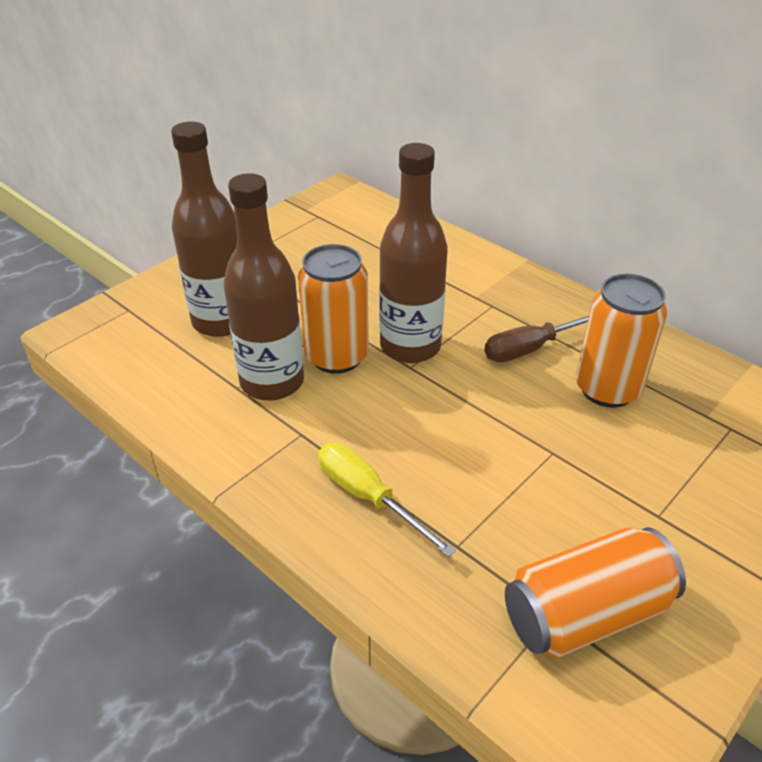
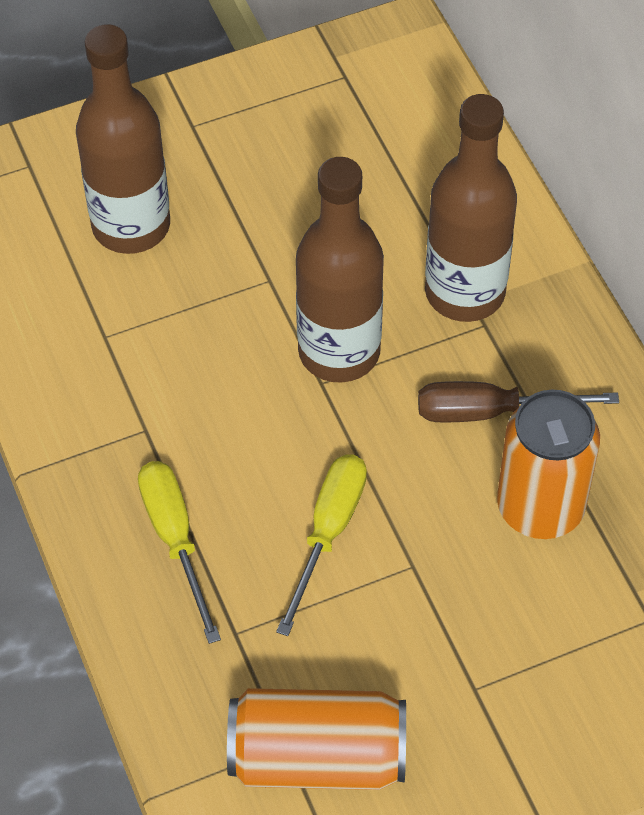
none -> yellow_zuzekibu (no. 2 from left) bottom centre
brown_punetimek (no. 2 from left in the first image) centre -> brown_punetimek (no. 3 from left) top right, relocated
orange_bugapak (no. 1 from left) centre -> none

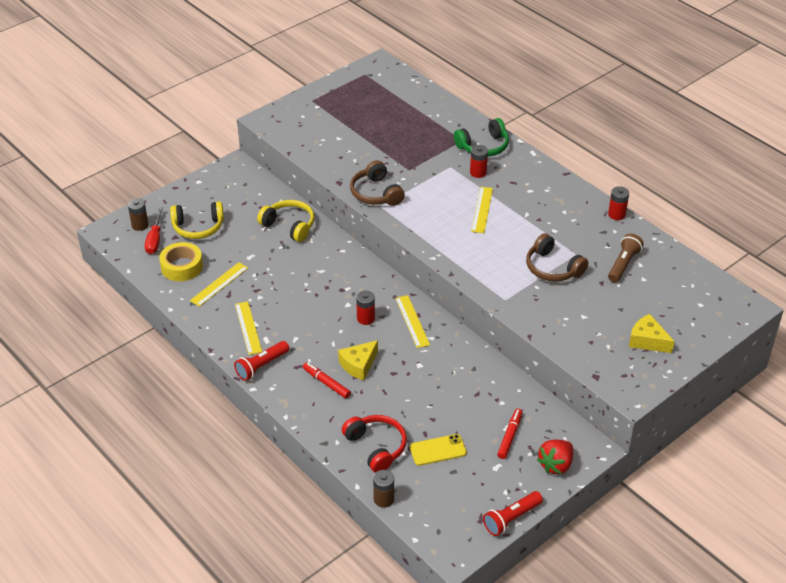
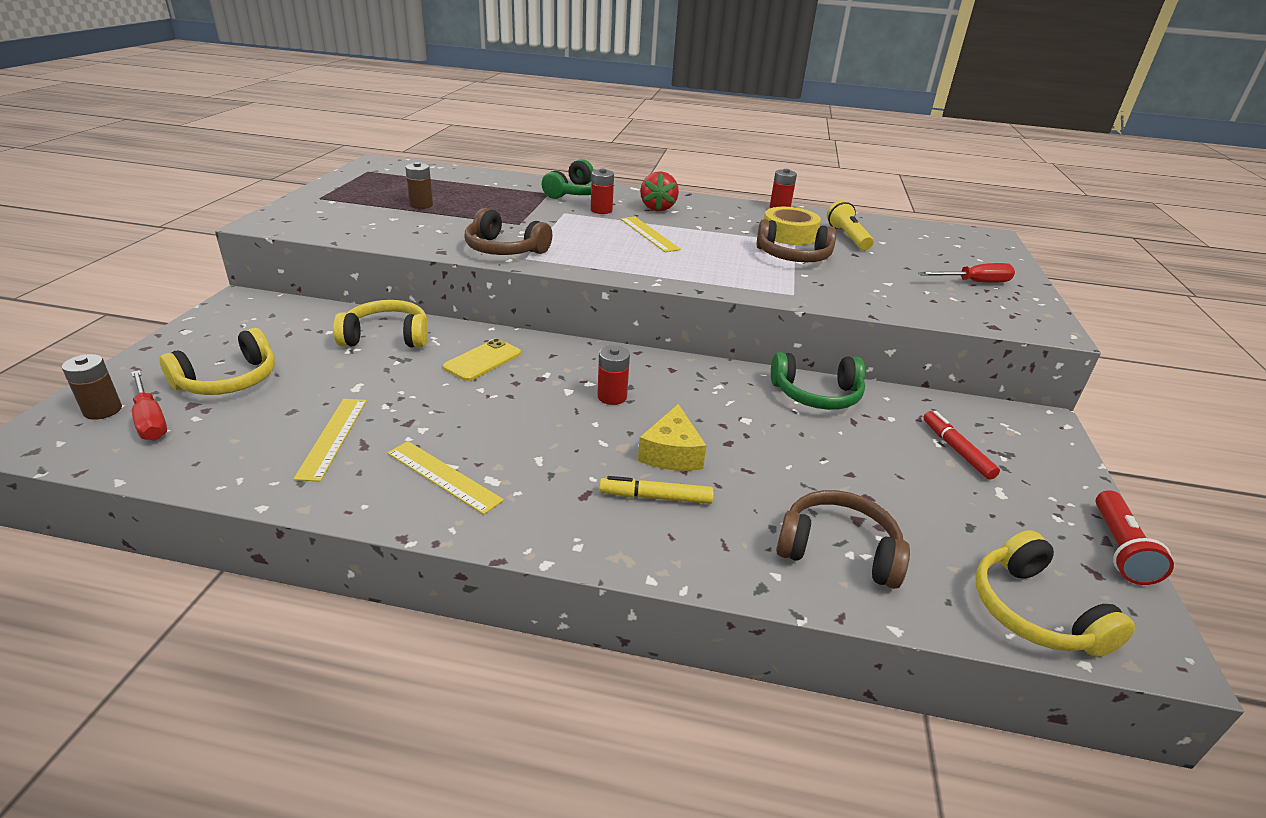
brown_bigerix (no. 2 from left) bottom centre -> brown_bigerix (no. 2 from left) top left, relocated
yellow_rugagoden bottom centre -> yellow_rugagoden centre, relocated
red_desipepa (no. 1 from left) centre -> yellow_desipepa centre
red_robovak bottom right -> red_robovak top centre, relocated
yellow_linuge middle left -> yellow_linuge top centre, relocated
none -> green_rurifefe (no. 2 from left) centre
red_rurifefe bottom centre -> brown_rurifefe (no. 3 from left) centre
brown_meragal middle right -> yellow_meragal top right
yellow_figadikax (no. 2 from left) middle right -> red_zuzekibu (no. 2 from left) middle right
none -> yellow_rurifefe (no. 3 from left) bottom right
red_meragal (no. 1 from left) middle left -> none
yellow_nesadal (no. 3 from left) centre -> none

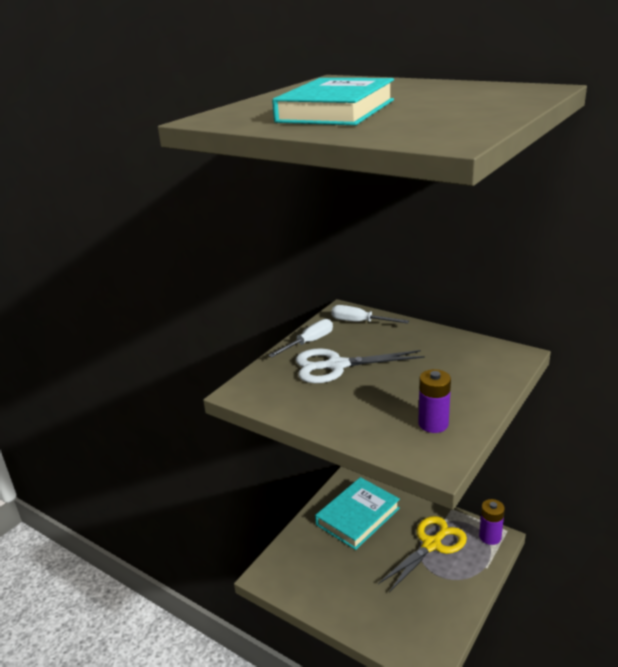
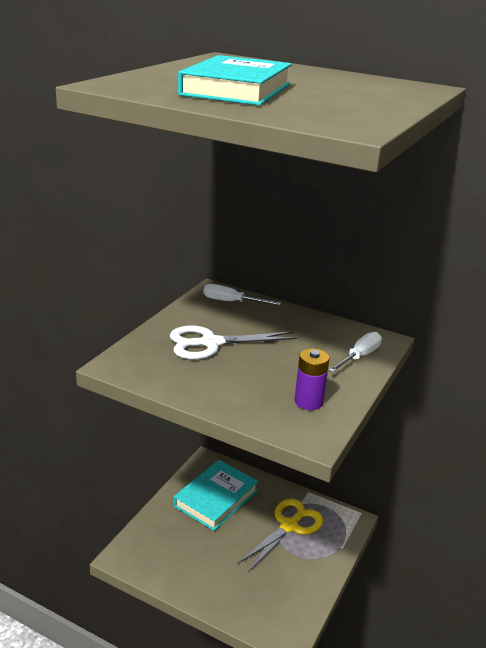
white_zuzekibu (no. 1 from left in the first image) centre -> white_zuzekibu (no. 2 from left) middle right, relocated
purple_bigerix (no. 2 from left) bottom right -> none

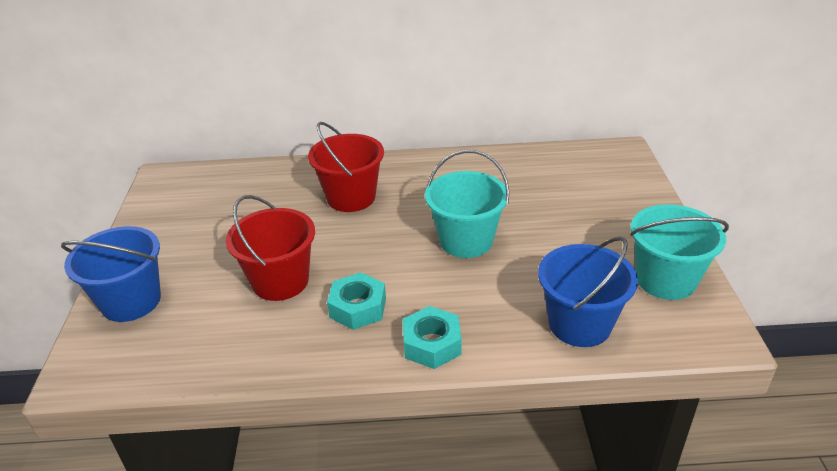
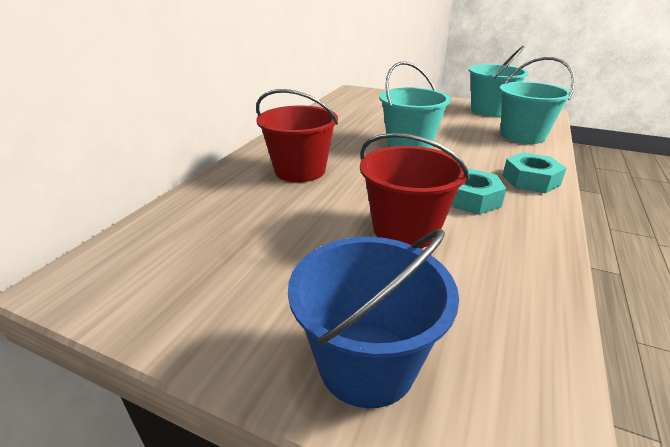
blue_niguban (no. 2 from left) middle right -> turquoise_niguban (no. 3 from left) top right

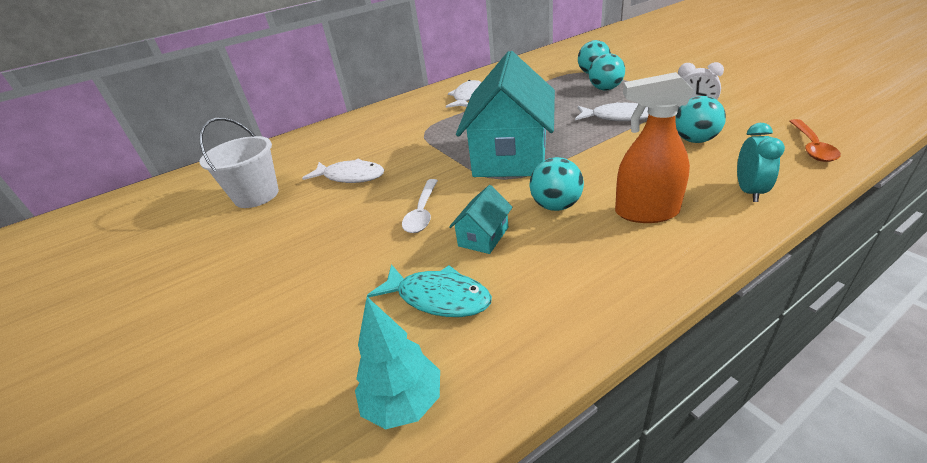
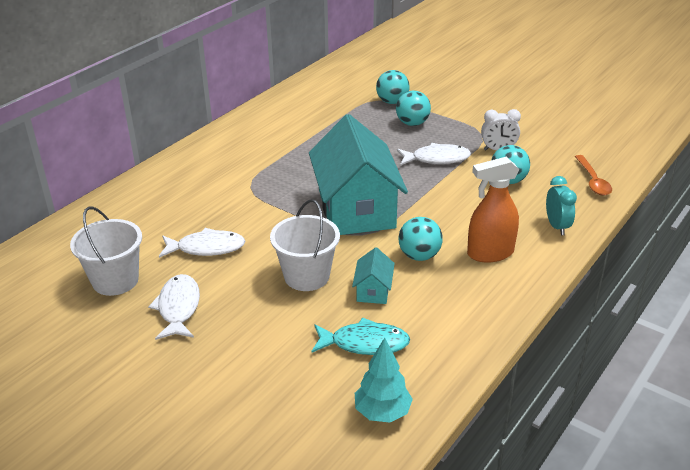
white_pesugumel (no. 2 from left in the first image) top centre -> white_pesugumel (no. 1 from left) middle left, relocated
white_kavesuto centre -> white_niguban (no. 2 from left) centre

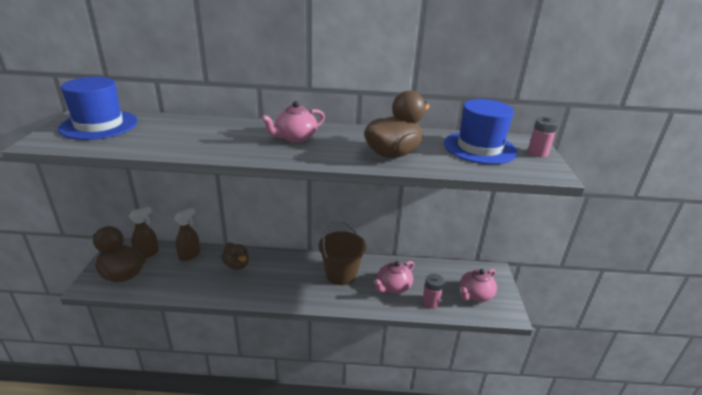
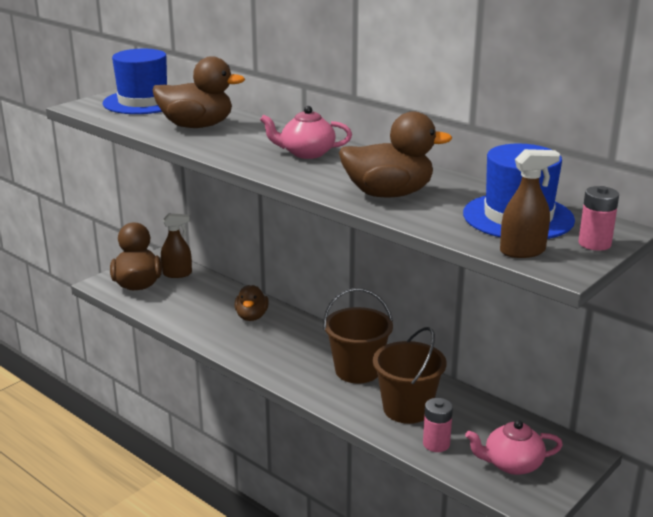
none -> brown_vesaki (no. 2 from left) top left
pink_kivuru (no. 2 from left) bottom centre -> brown_niguban (no. 2 from left) bottom centre
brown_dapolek (no. 2 from left) middle left -> brown_dapolek (no. 2 from left) middle right, relocated

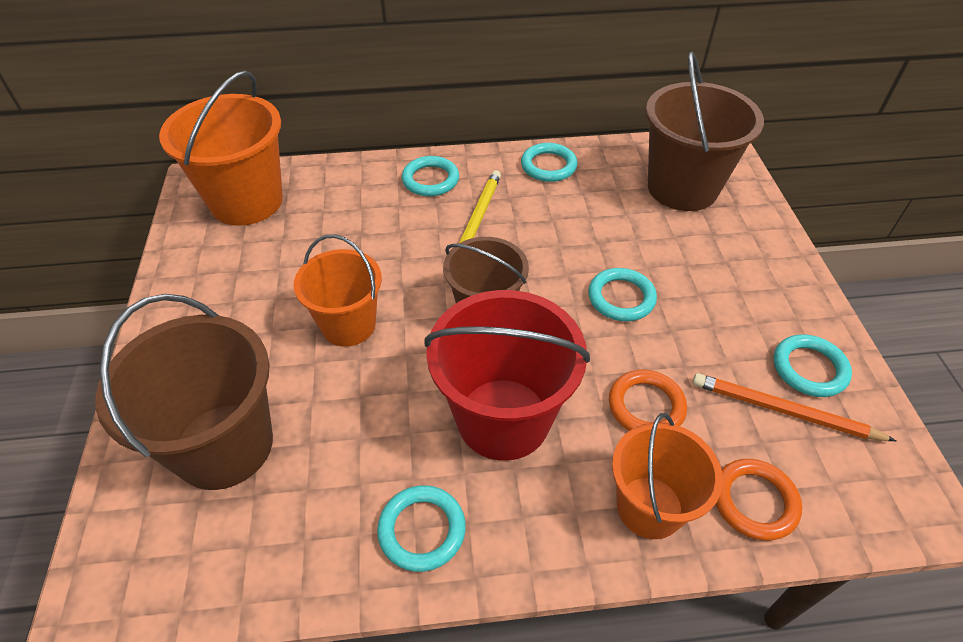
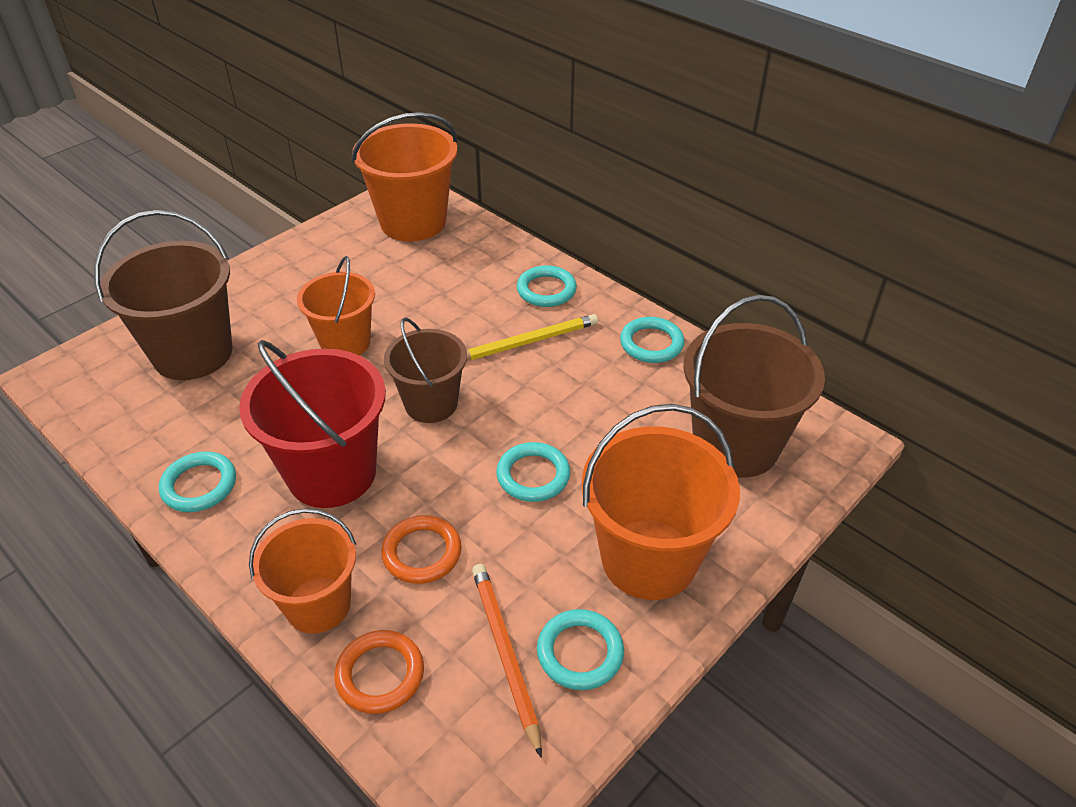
none -> orange_niguban (no. 4 from left) centre

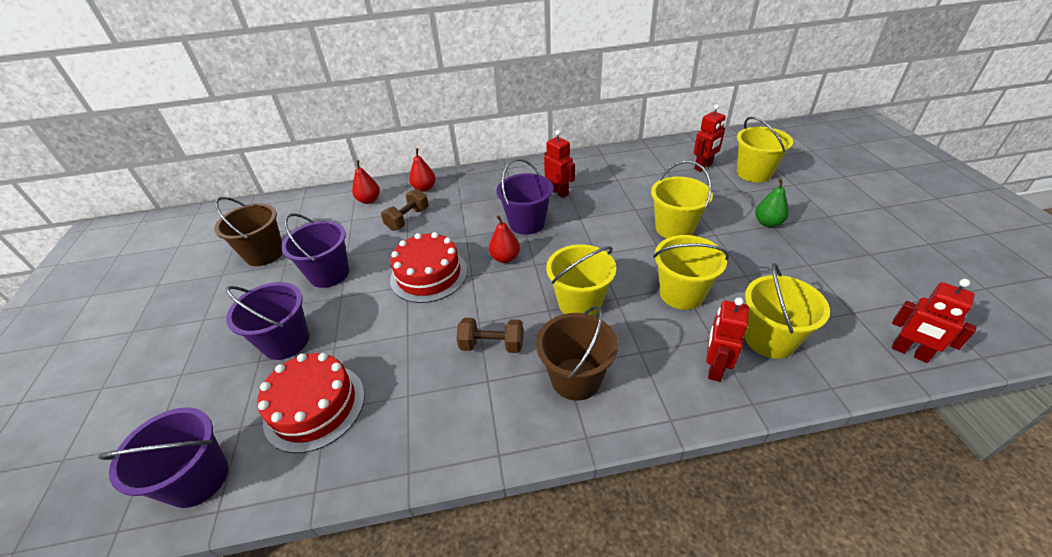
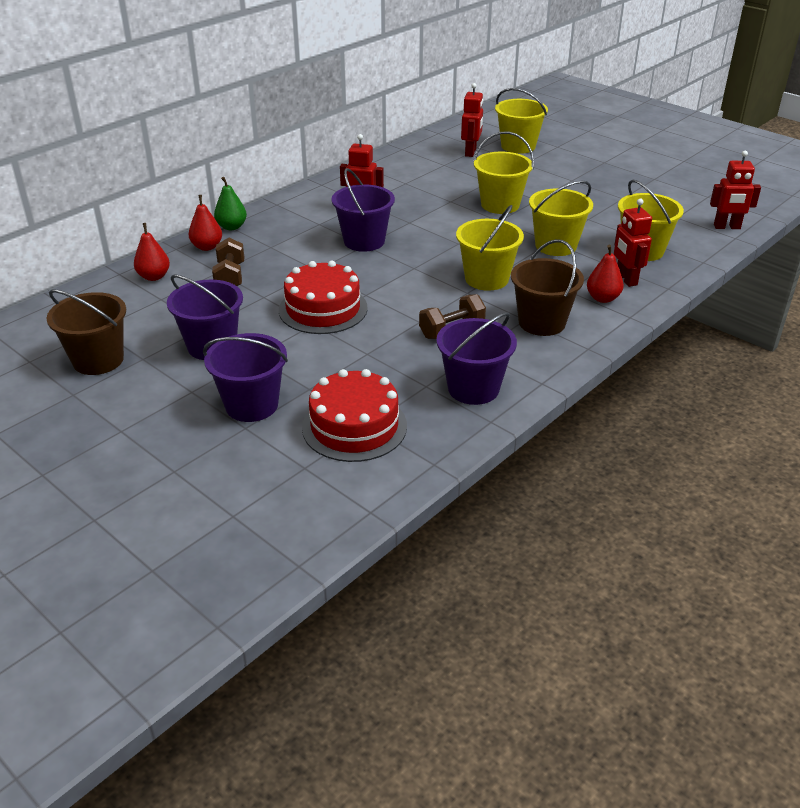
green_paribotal middle right -> green_paribotal top left, relocated
purple_niguban (no. 1 from left in the first image) bottom left -> purple_niguban (no. 4 from left) centre, relocated
red_paribotal (no. 3 from left) centre -> red_paribotal (no. 3 from left) middle right, relocated

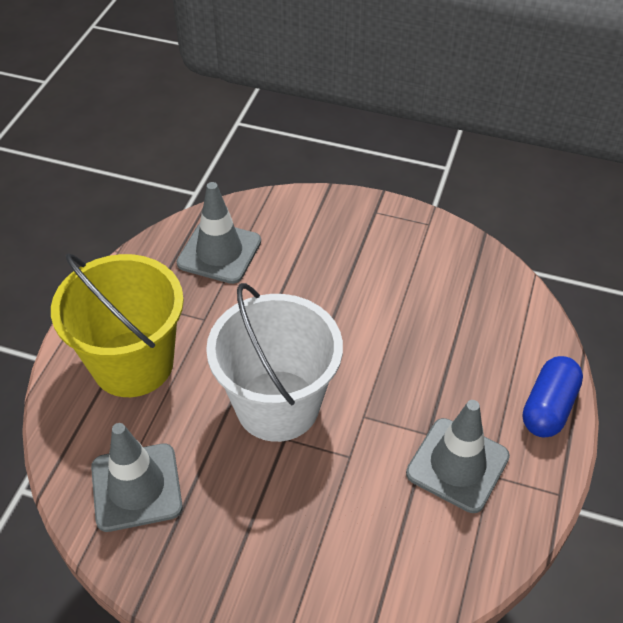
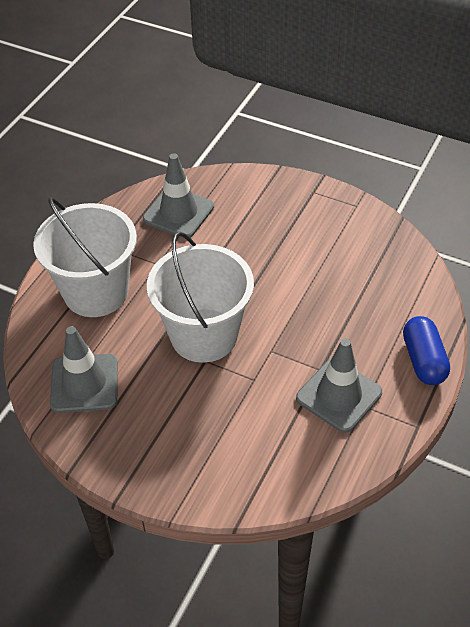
yellow_niguban middle left -> white_niguban (no. 1 from left) middle left
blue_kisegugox middle right, 45 degrees counterclockwise

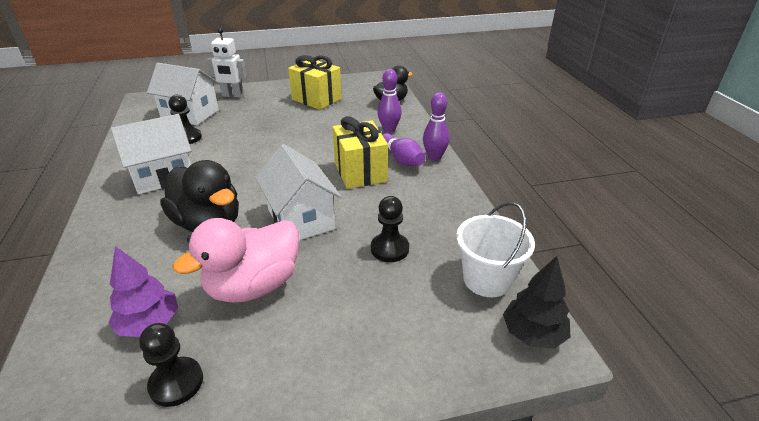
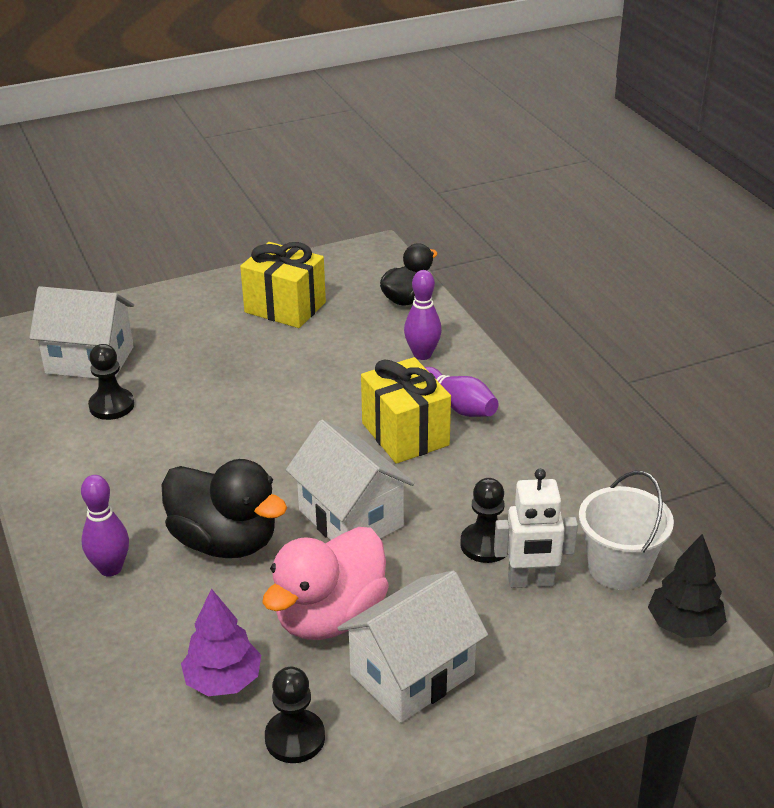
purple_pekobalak (no. 3 from left in the first image) top centre -> purple_pekobalak (no. 1 from left) middle left, relocated
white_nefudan (no. 1 from left in the first image) middle left -> white_nefudan (no. 3 from left) bottom centre, relocated
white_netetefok top left -> white_netetefok middle right, relocated

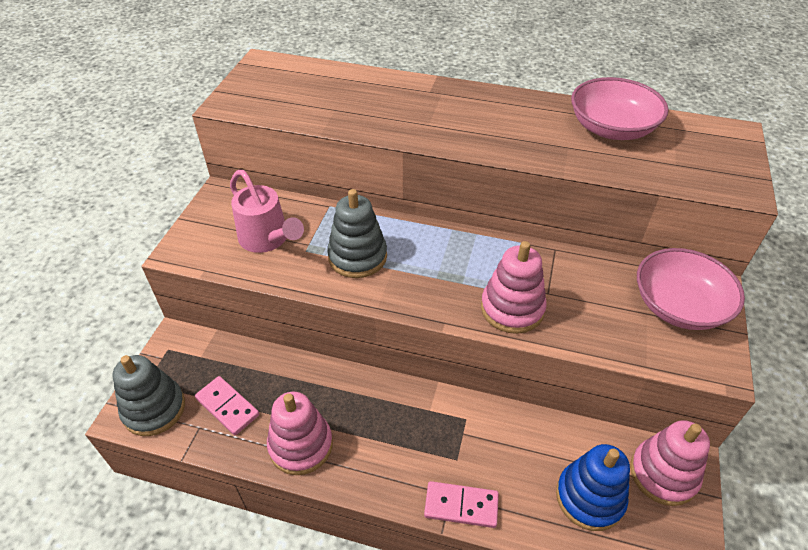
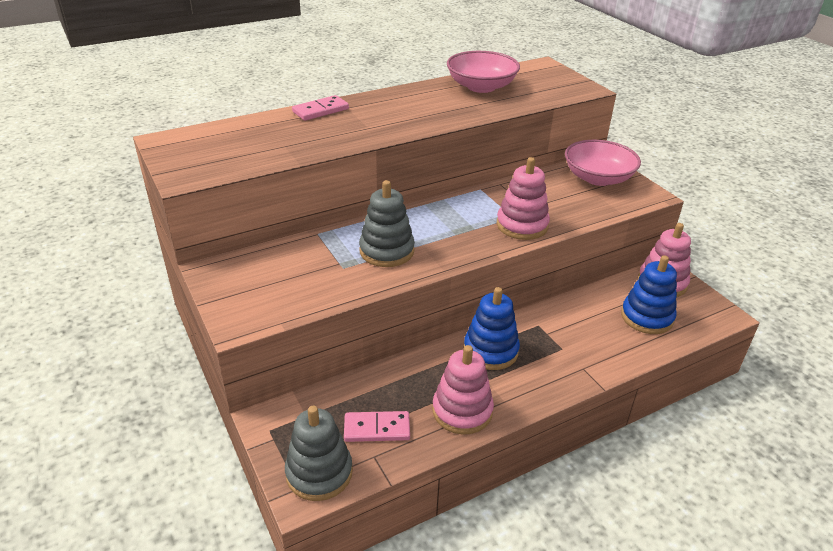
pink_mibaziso (no. 2 from left in the first image) bottom centre -> pink_mibaziso (no. 1 from left) top centre, relocated
none -> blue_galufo (no. 1 from left) centre
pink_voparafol middle left -> none

